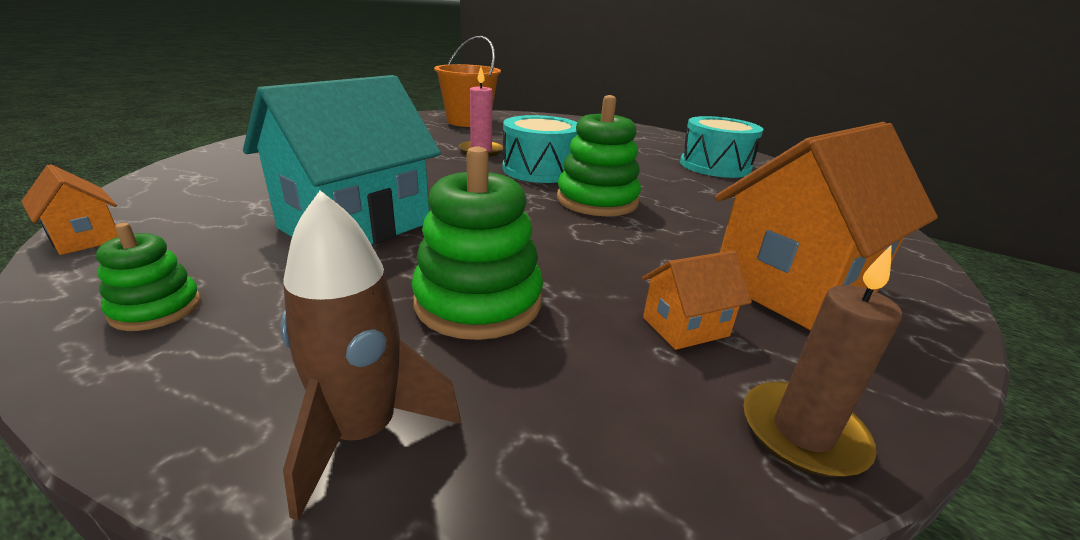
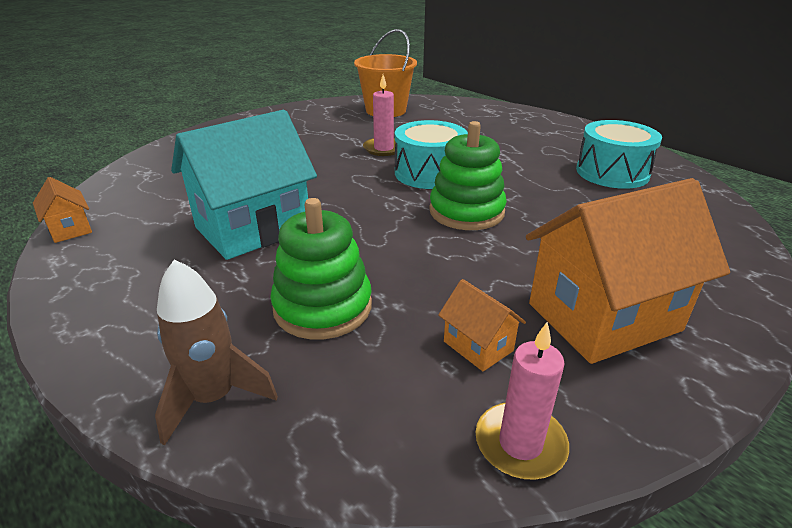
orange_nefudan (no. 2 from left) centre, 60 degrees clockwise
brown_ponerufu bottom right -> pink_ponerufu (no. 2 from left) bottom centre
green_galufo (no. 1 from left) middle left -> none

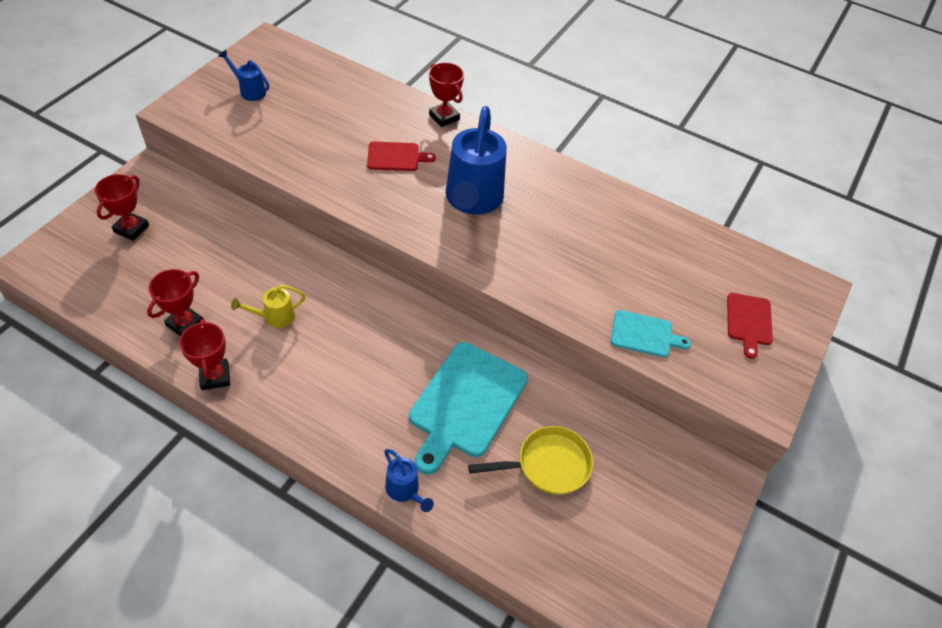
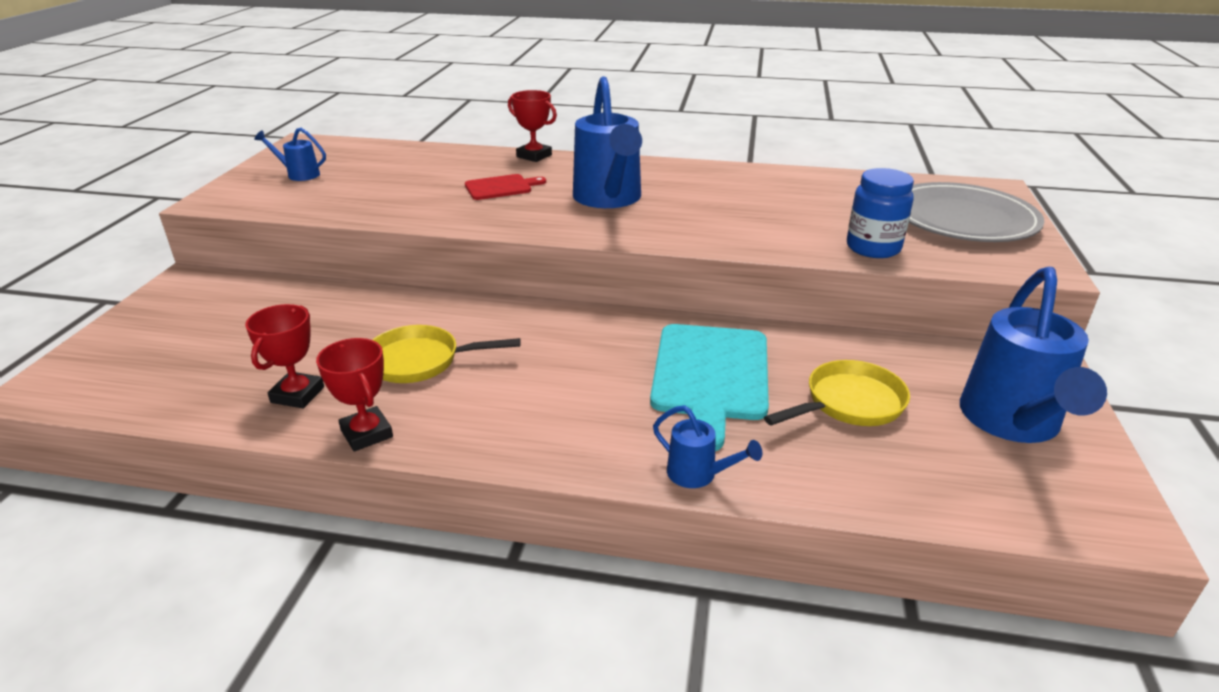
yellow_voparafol middle left -> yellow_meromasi (no. 1 from left) centre
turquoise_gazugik (no. 2 from left) middle right -> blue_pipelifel top right
red_gazugik (no. 2 from left) middle right -> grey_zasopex top right
none -> blue_voparafol (no. 4 from left) middle right
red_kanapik (no. 1 from left) top left -> none

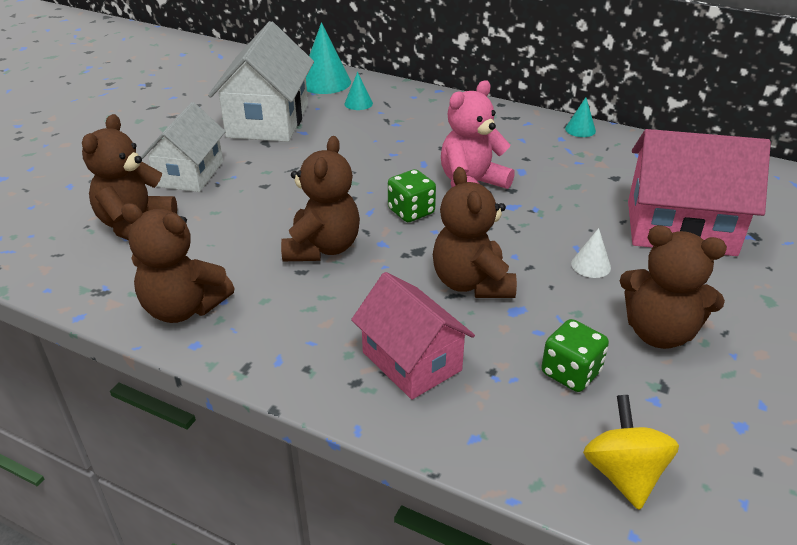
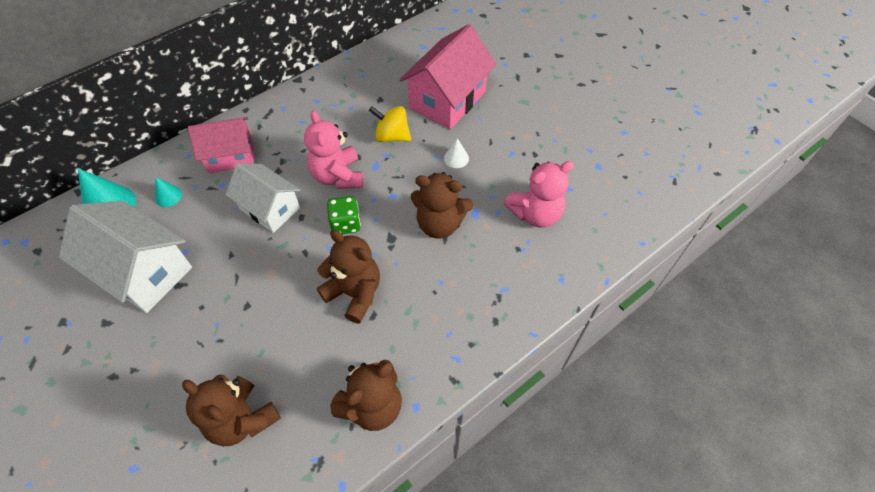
pink_nefudan (no. 1 from left) centre -> pink_nefudan (no. 1 from left) top left, relocated
white_nefudan (no. 1 from left in the first image) top left -> white_nefudan (no. 2 from left) middle left, relocated
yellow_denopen bottom right -> yellow_denopen top centre, relocated
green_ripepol (no. 2 from left) middle right -> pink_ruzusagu (no. 2 from left) centre
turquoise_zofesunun (no. 3 from left) top right -> none
brown_ruzusagu (no. 5 from left) middle right -> none

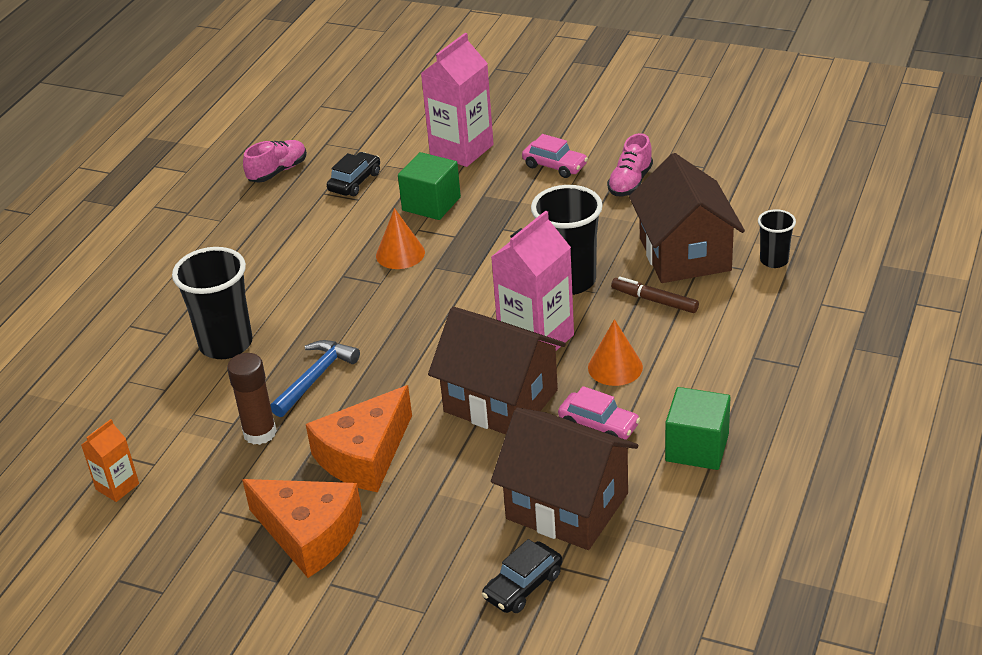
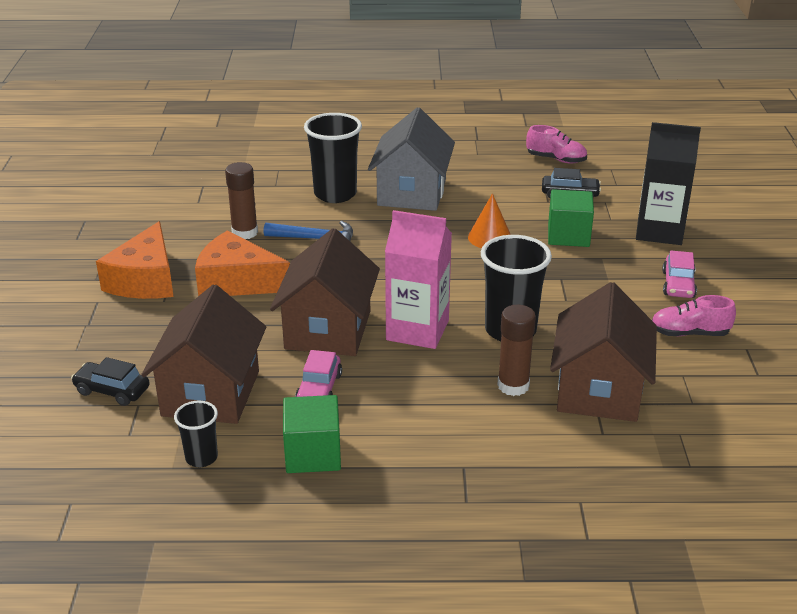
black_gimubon (no. 3 from left in the first image) middle right -> black_gimubon (no. 1 from left) bottom left, relocated
none -> grey_nefudan top centre
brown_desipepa middle right -> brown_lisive (no. 2 from left) centre
brown_nefudan (no. 3 from left) top right -> brown_nefudan (no. 3 from left) middle right, 45 degrees counterclockwise
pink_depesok (no. 1 from left) top centre -> black_depesok top right
orange_depesok bottom left -> none
orange_zofesunun (no. 2 from left) centre -> none

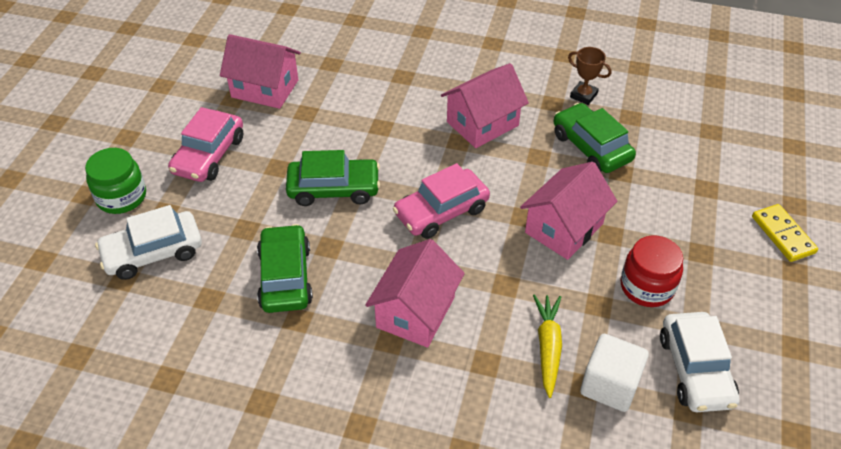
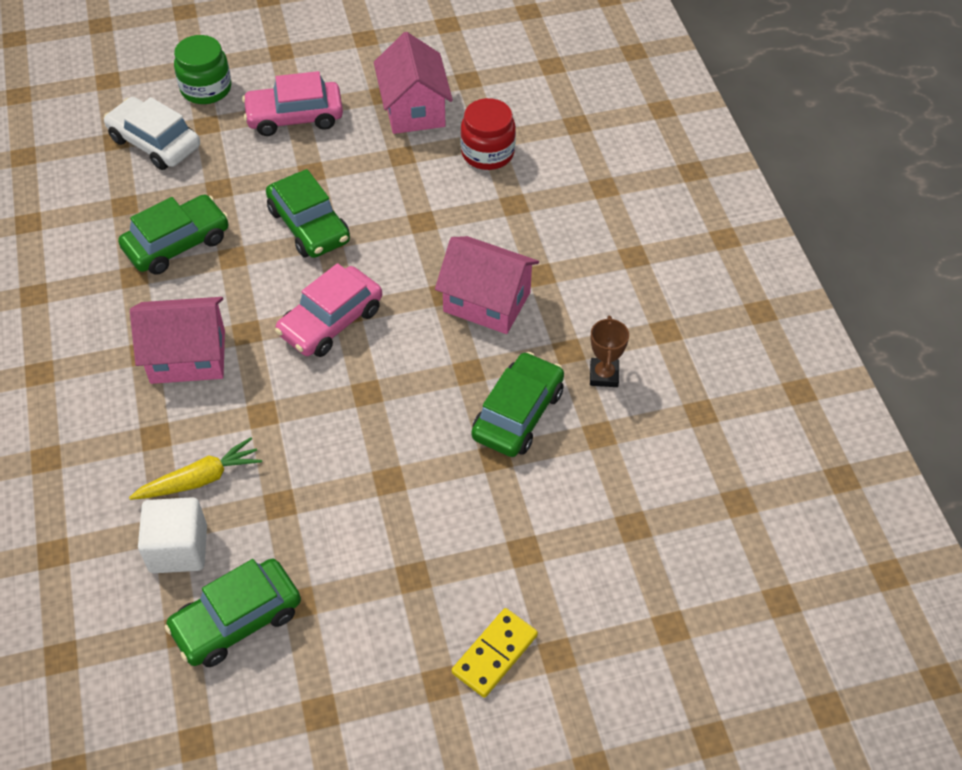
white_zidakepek (no. 2 from left) bottom right -> green_zidakepek (no. 2 from left) bottom left
pink_zidakepek (no. 2 from left) centre, 75 degrees counterclockwise
red_pipelifel middle right -> red_pipelifel top centre, relocated
pink_nefudan (no. 4 from left) middle right -> none

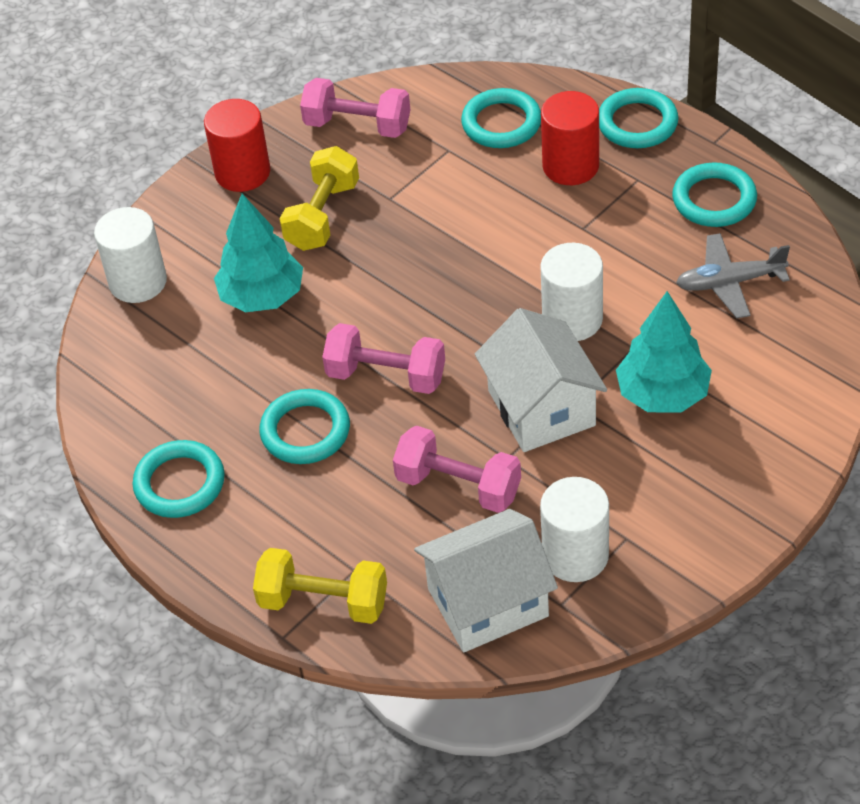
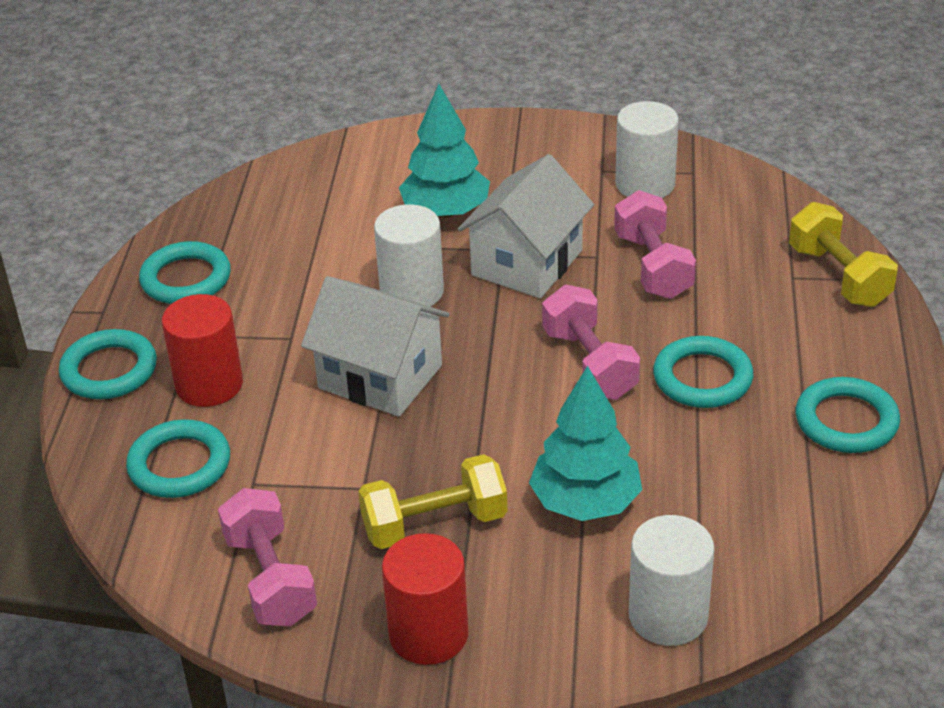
white_nefudan (no. 1 from left) bottom centre -> white_nefudan (no. 1 from left) centre, relocated
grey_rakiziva middle right -> none

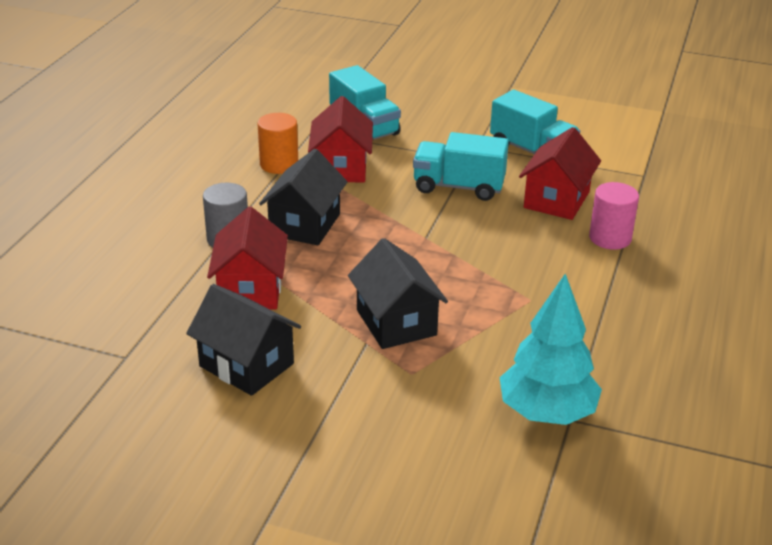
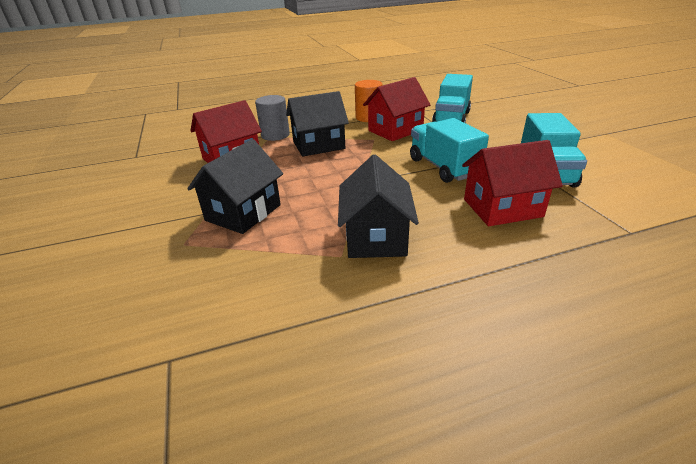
black_nefudan (no. 1 from left in the first image) middle left -> black_nefudan (no. 3 from left) centre, relocated
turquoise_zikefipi middle right -> none
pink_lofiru middle right -> none

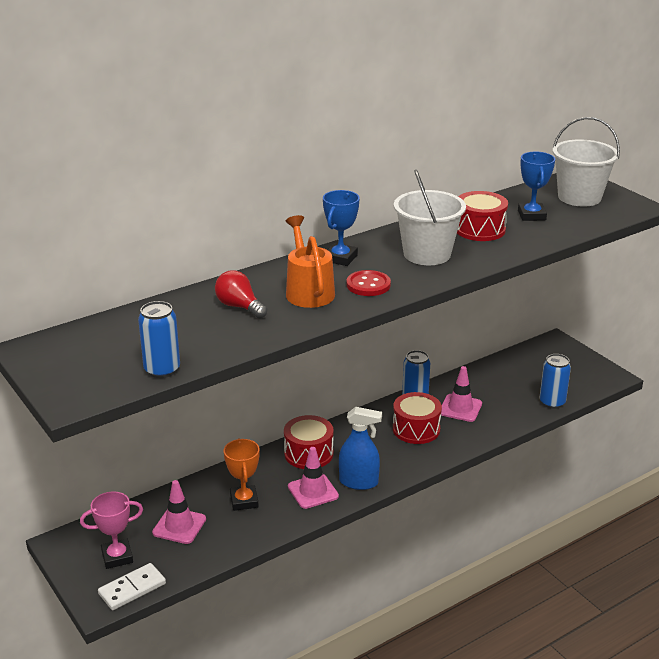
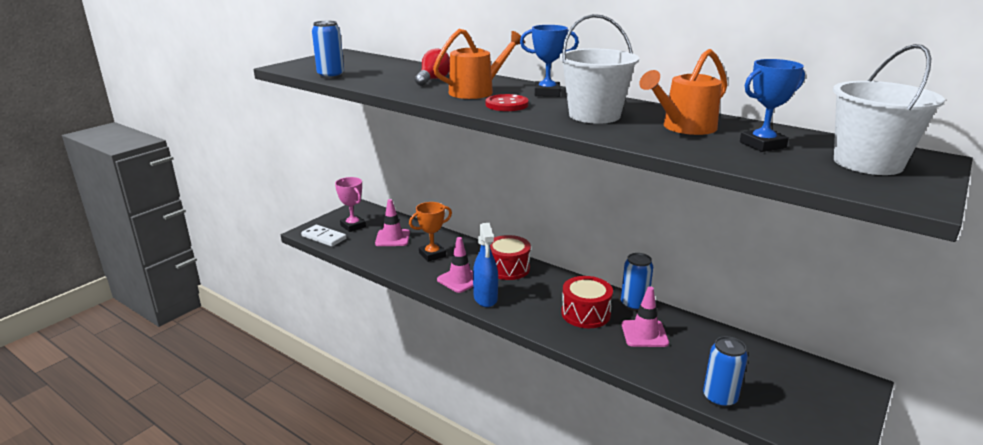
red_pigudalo (no. 3 from left) top right -> orange_voparafol (no. 2 from left) top right

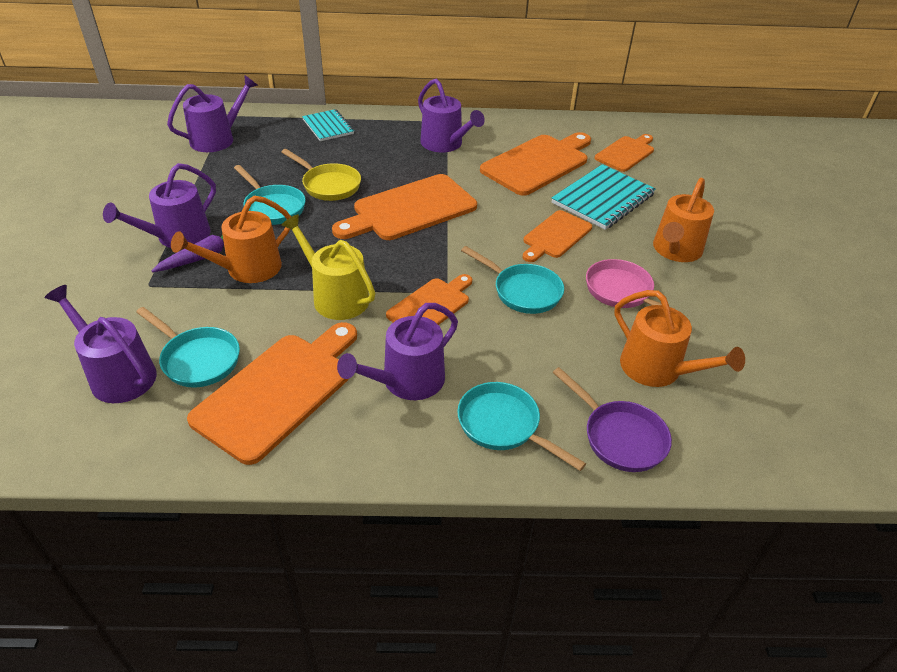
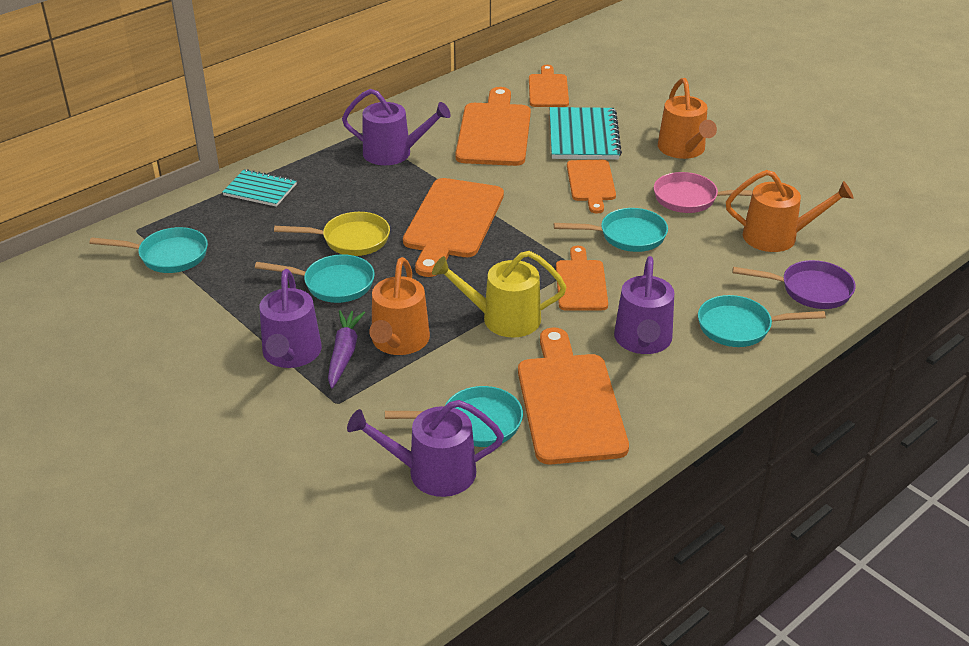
purple_voparafol (no. 3 from left) top left -> turquoise_meromasi (no. 1 from left) middle left

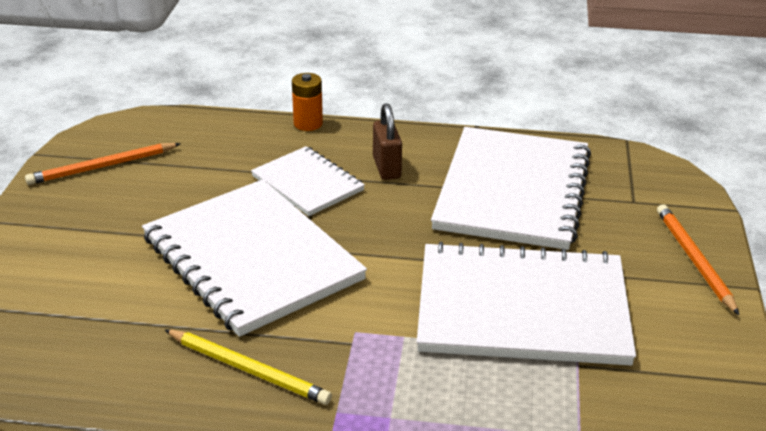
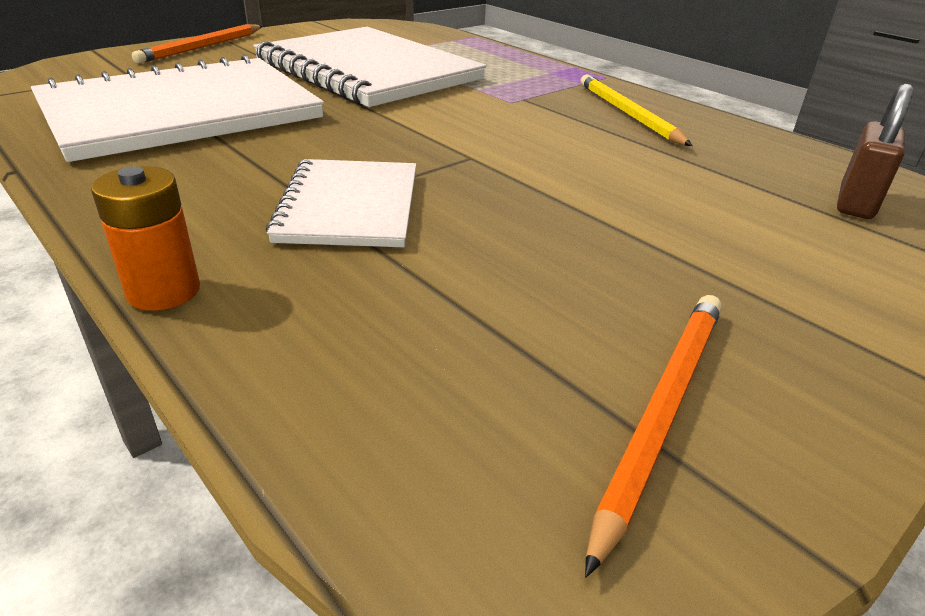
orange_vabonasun (no. 1 from left in the first image) middle left -> orange_vabonasun (no. 2 from left) bottom right, 75 degrees counterclockwise
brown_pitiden top centre -> brown_pitiden top right, relocated
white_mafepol (no. 1 from left) middle left -> none

